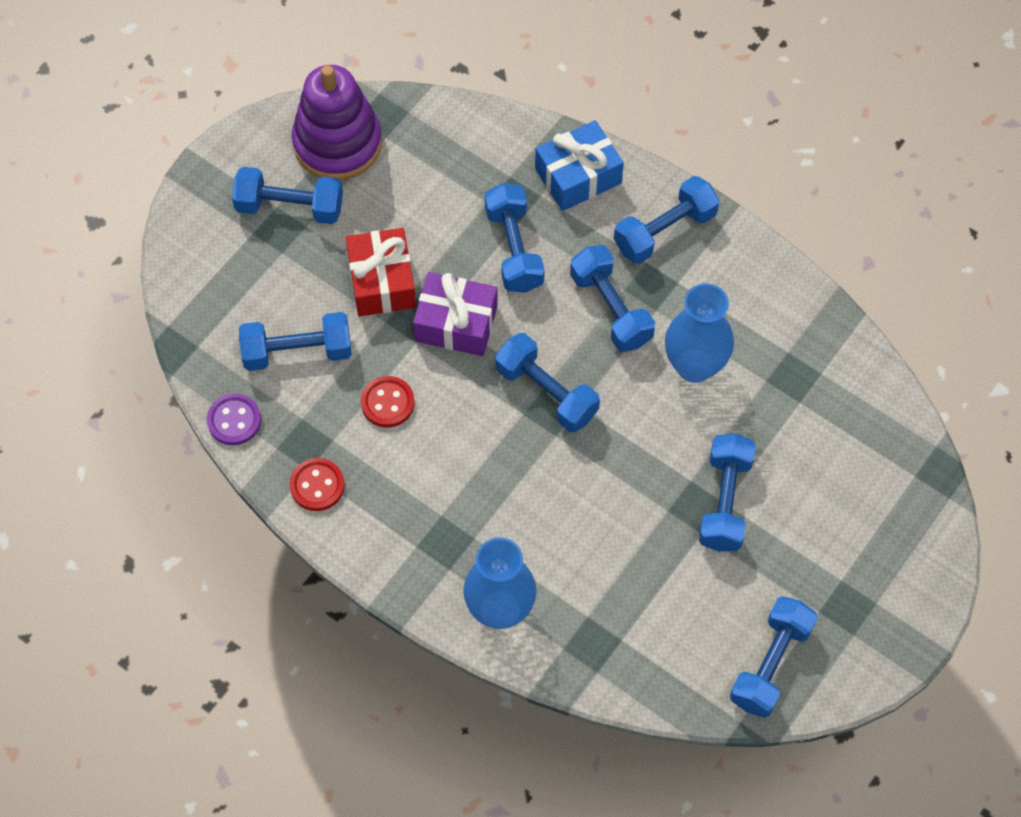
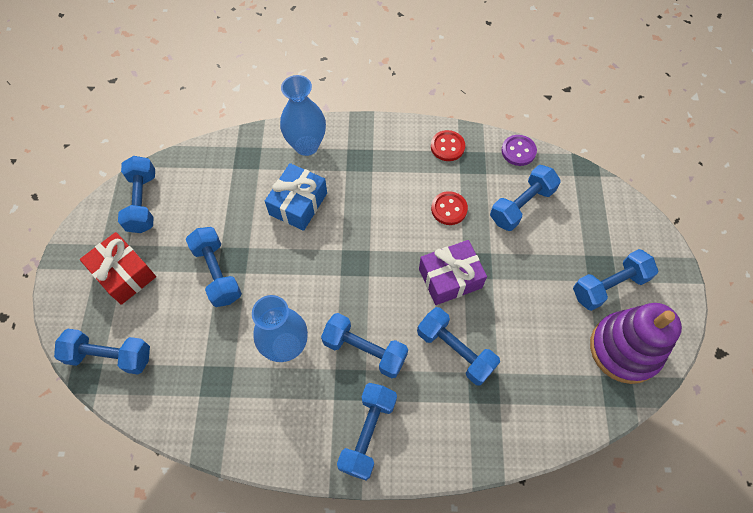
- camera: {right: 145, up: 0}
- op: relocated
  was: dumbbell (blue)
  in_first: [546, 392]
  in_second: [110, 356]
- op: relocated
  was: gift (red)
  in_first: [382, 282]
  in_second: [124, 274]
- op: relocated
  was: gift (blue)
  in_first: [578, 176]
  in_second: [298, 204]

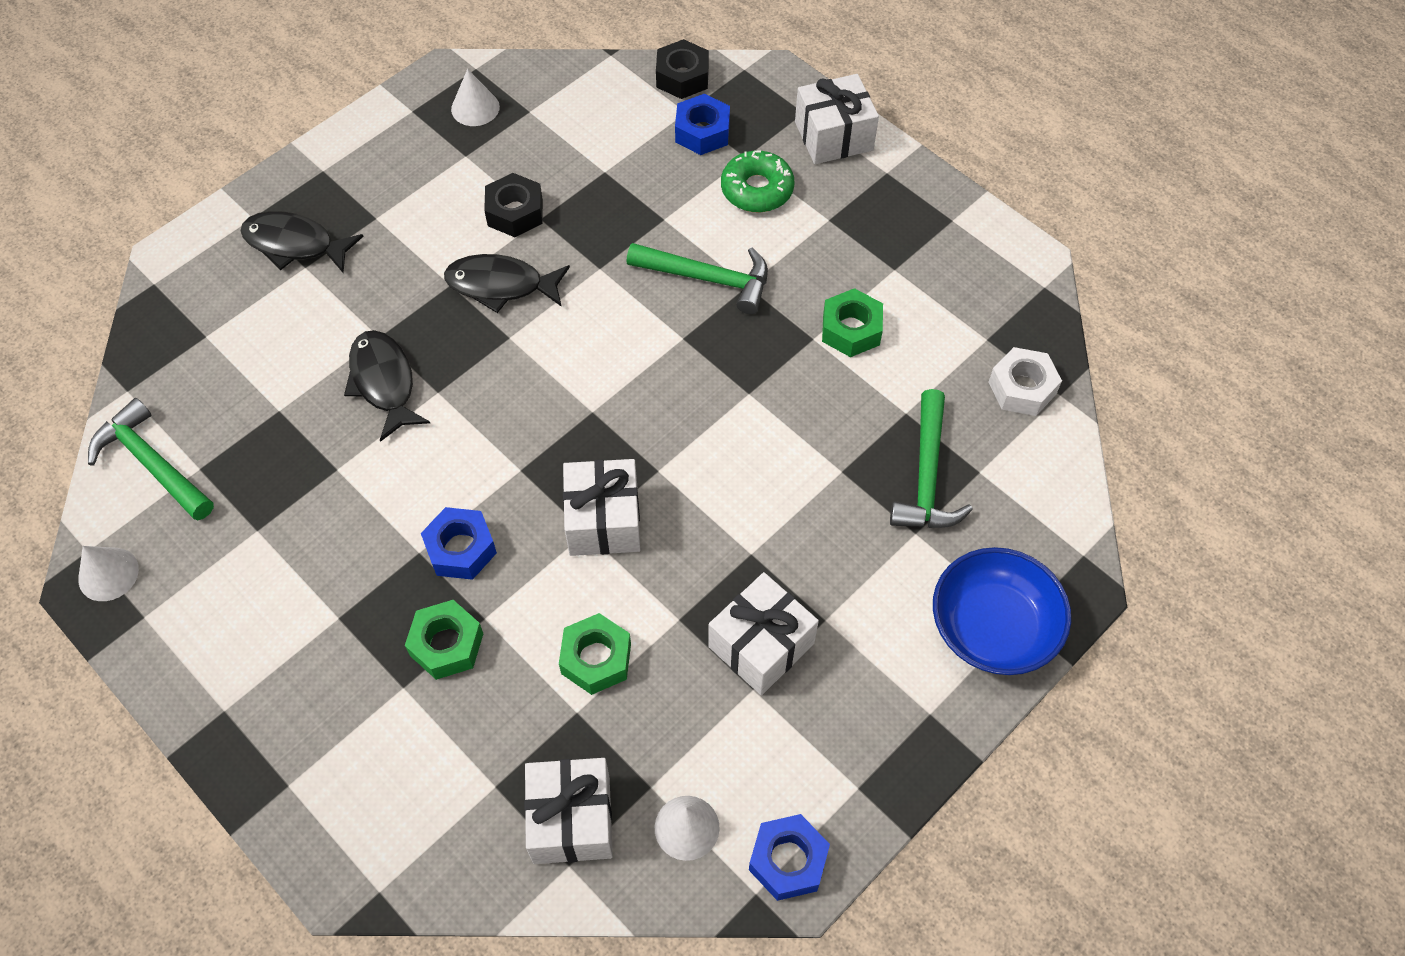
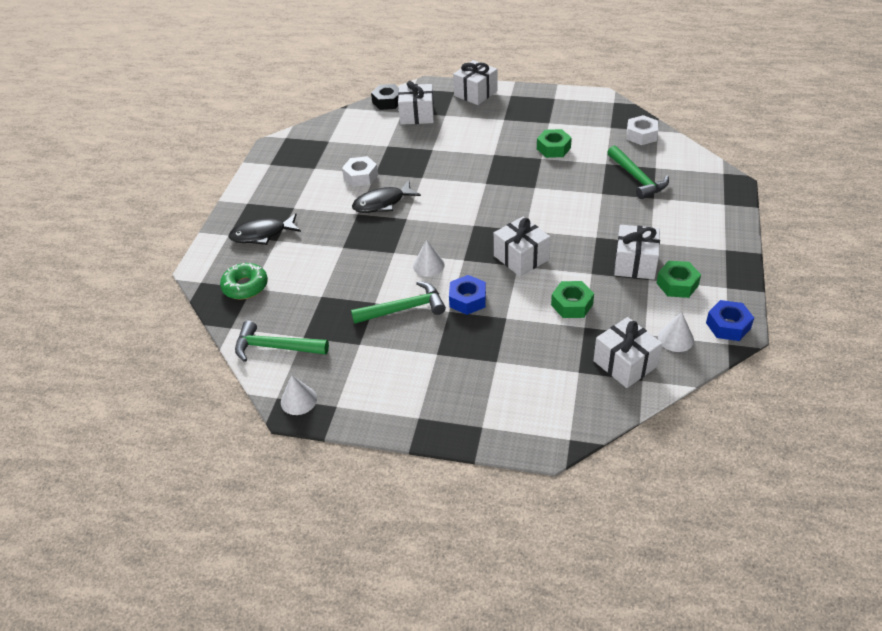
- camera: {right: -30, up: -15}
- op: relocated
  was: donut (green)
  in_first: [757, 189]
  in_second: [245, 286]
- op: colour
  was: nut (black)
  now: nut (white)
  in_first: [515, 212]
  in_second: [360, 176]
- op: relocated
  was: hammer (green)
  in_first: [708, 279]
  in_second: [404, 309]
- op: exchanged
  was: nut (blue)
  now: gift (white)
  in_first: [702, 132]
  in_second: [417, 115]
- op: relocated
  was: cone (white)
  in_first: [475, 108]
  in_second: [428, 265]
- op: relocated
  was: nut (green)
  in_first: [446, 644]
  in_second: [677, 284]
- op: missing
  was: fish (black)
  in_first: [384, 383]
- op: missing
  was: bowl (blue)
  in_first: [993, 627]

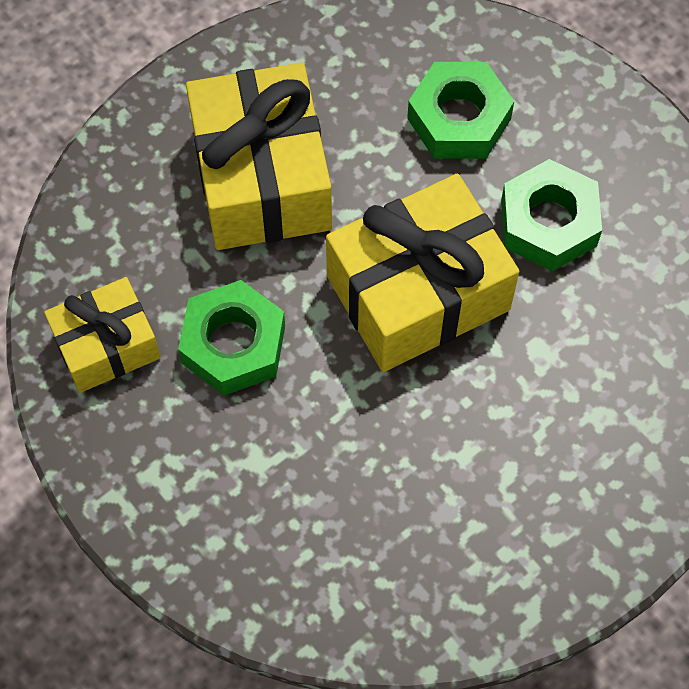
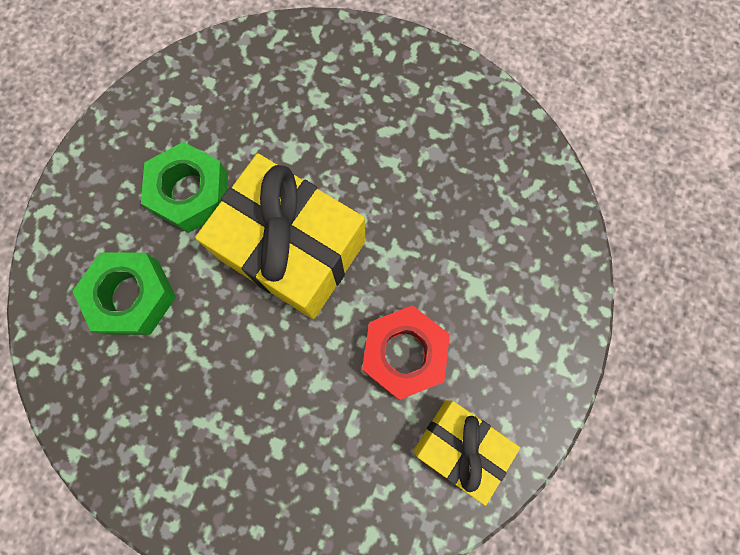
- camera: {right: -120, up: 10}
- op: colour
  was: nut (green)
  now: nut (red)
  in_first: [233, 344]
  in_second: [404, 354]
- op: missing
  was: gift (yellow)
  in_first: [261, 179]

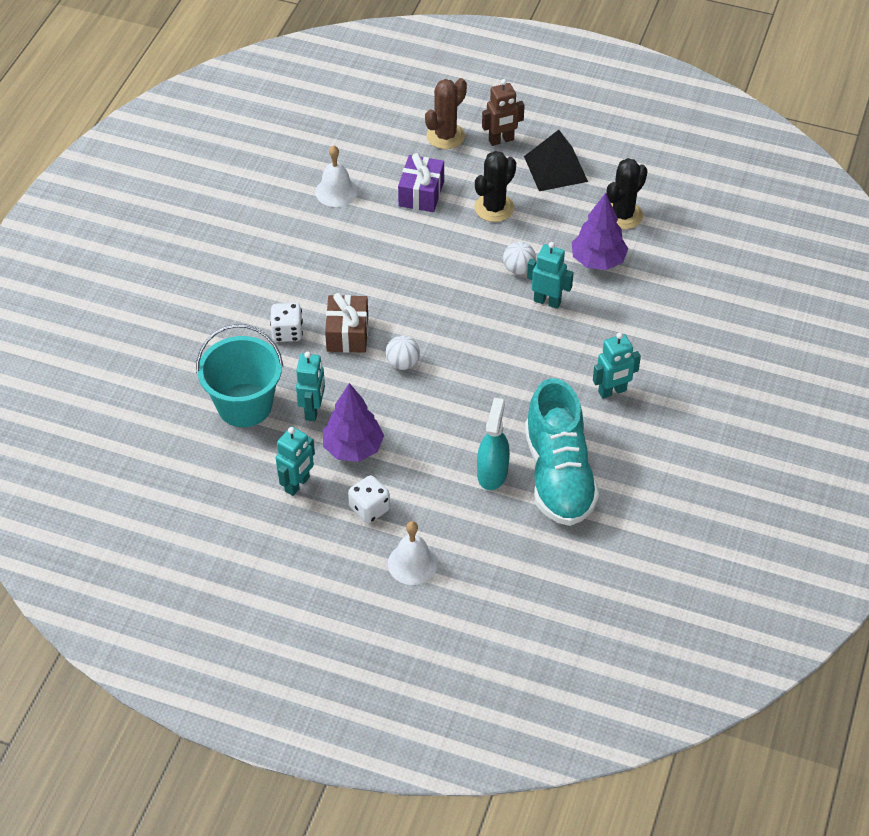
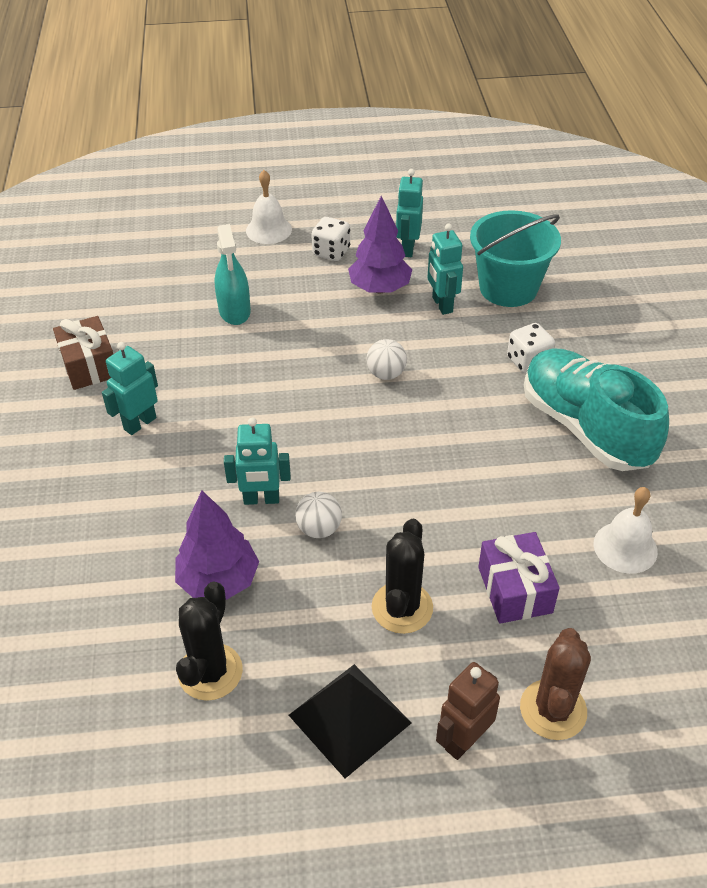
- camera: {right: 155, up: -5}
- op: relocated
  was: gift (brown)
  in_first: [347, 334]
  in_second: [89, 366]
- op: relocated
  was: shoe (turquoise)
  in_first: [558, 475]
  in_second: [585, 427]

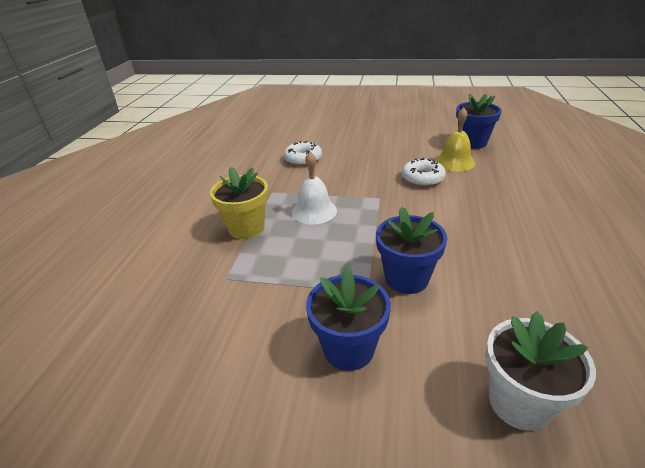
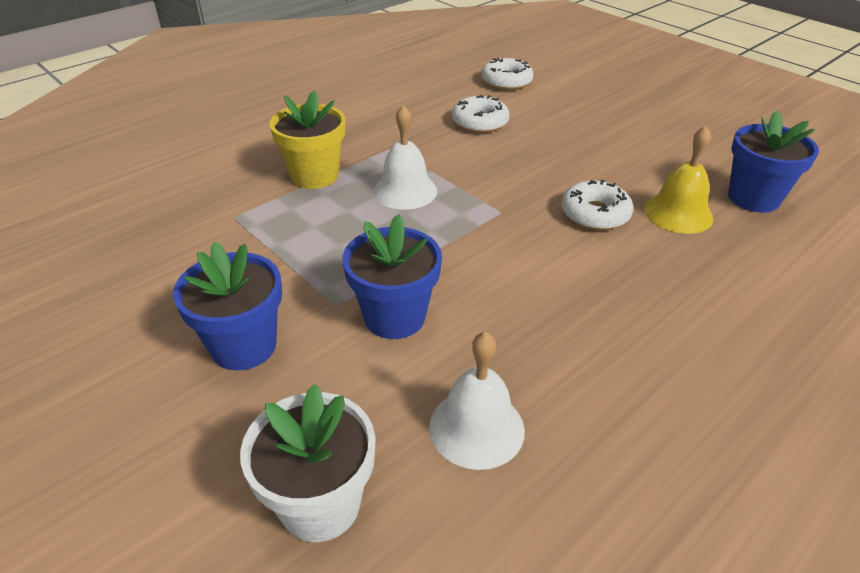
- camera: {right: 35, up: 5}
- op: appeared
  now: bell (white)
  in_second: [476, 428]
- op: appeared
  now: donut (white)
  in_second: [506, 82]

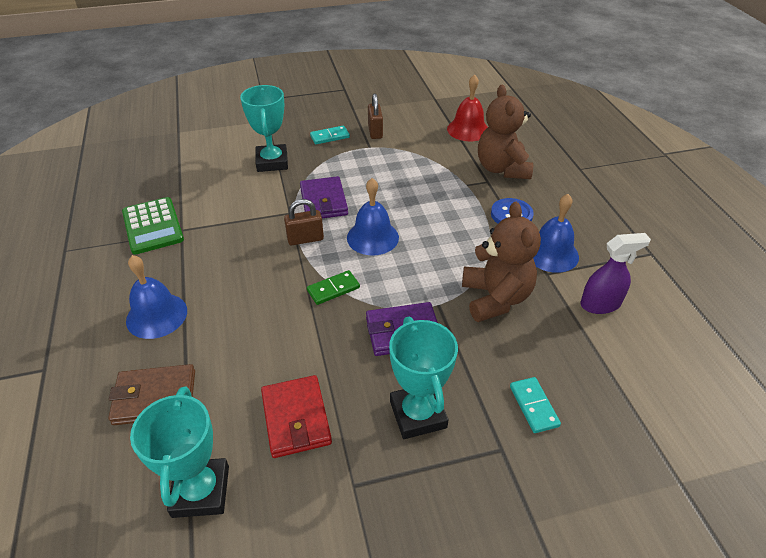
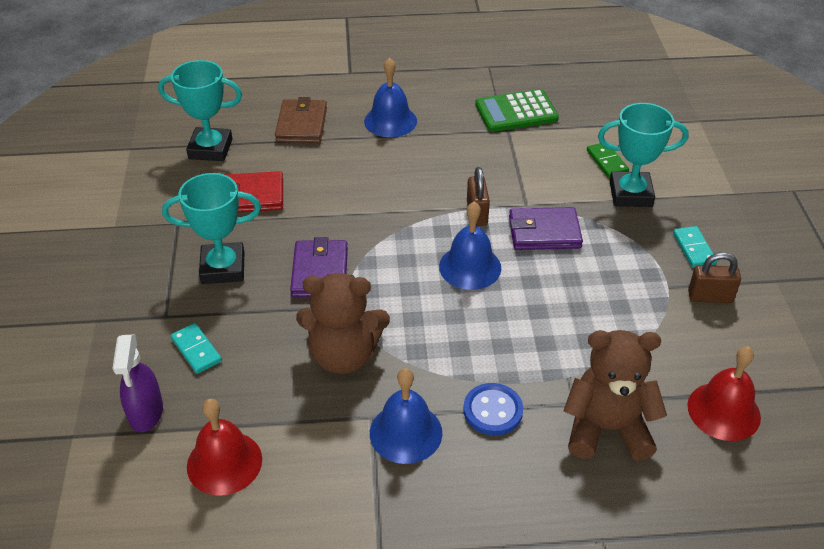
- camera: {right: 100, up: 0}
- op: relocated
  was: spray bottle (purple)
  in_first: [600, 304]
  in_second: [146, 413]
- op: spun
  was: domino (turquoise)
  in_first: [533, 406]
  in_second: [196, 350]
  clockwise: 60
- op: appeared
  now: bell (red)
  in_second: [224, 462]
- op: relocated
  was: domino (green)
  in_first: [333, 289]
  in_second: [607, 162]

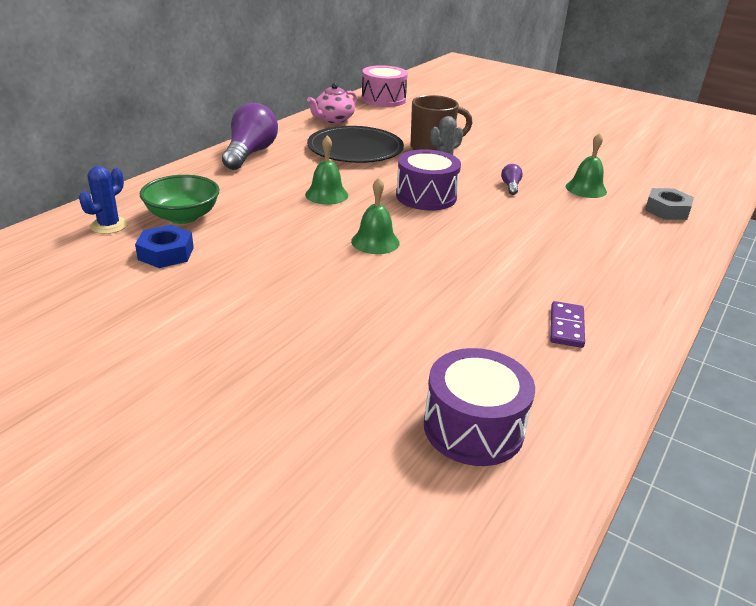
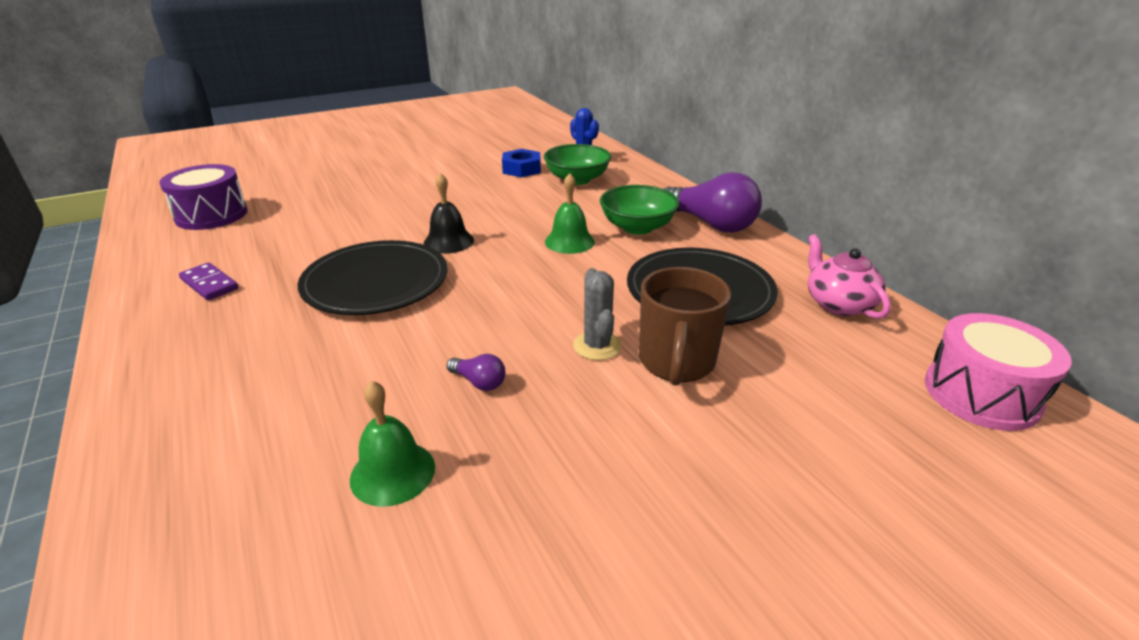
- camera: {right: 120, up: 0}
- op: appeared
  now: plate (black)
  in_second: [376, 282]
- op: colour
  was: bell (green)
  now: bell (black)
  in_first: [375, 242]
  in_second: [448, 241]
- op: appeared
  now: bowl (green)
  in_second: [637, 227]
- op: missing
  was: drum (purple)
  in_first: [426, 196]
- op: missing
  was: nut (grey)
  in_first: [667, 210]

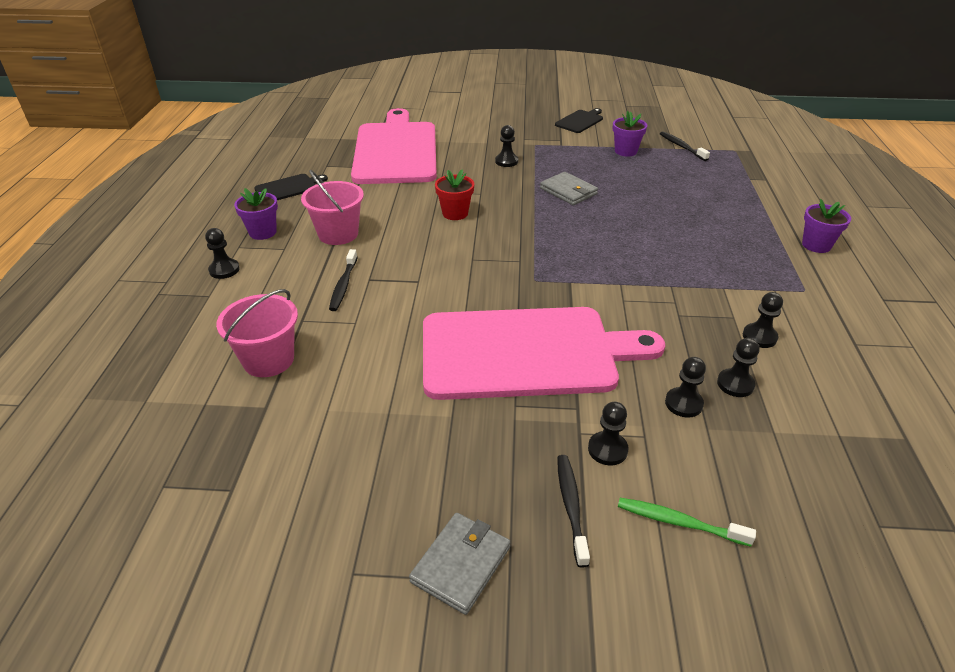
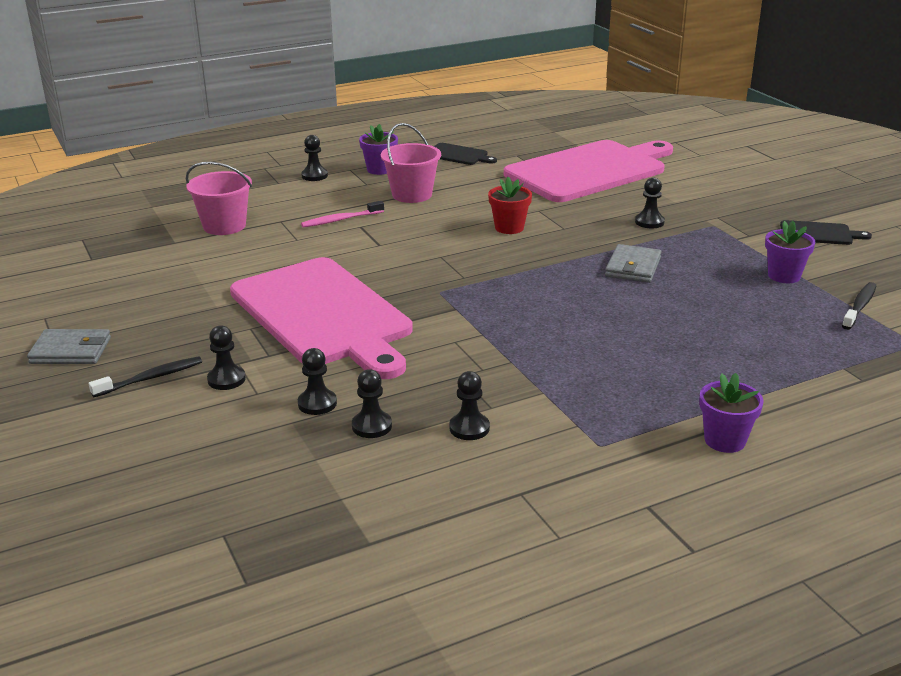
- camera: {right: 60, up: -10}
- op: colour
  was: toothbrush (black)
  now: toothbrush (pink)
  in_first: [343, 285]
  in_second: [341, 220]
- op: missing
  was: toothbrush (green)
  in_first: [679, 522]

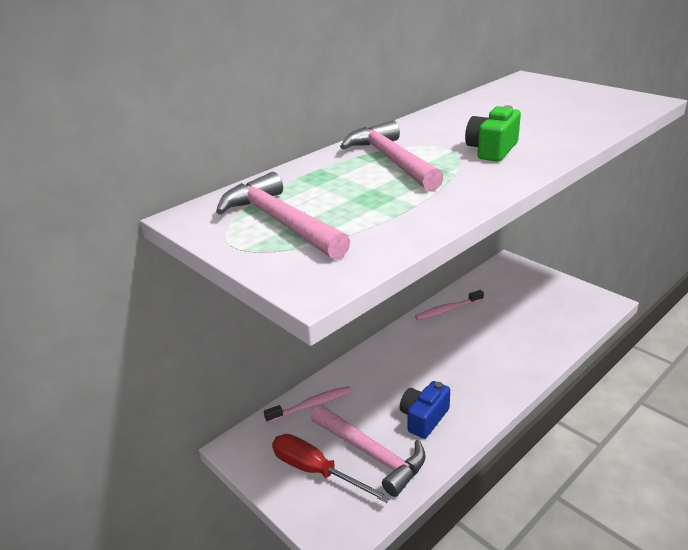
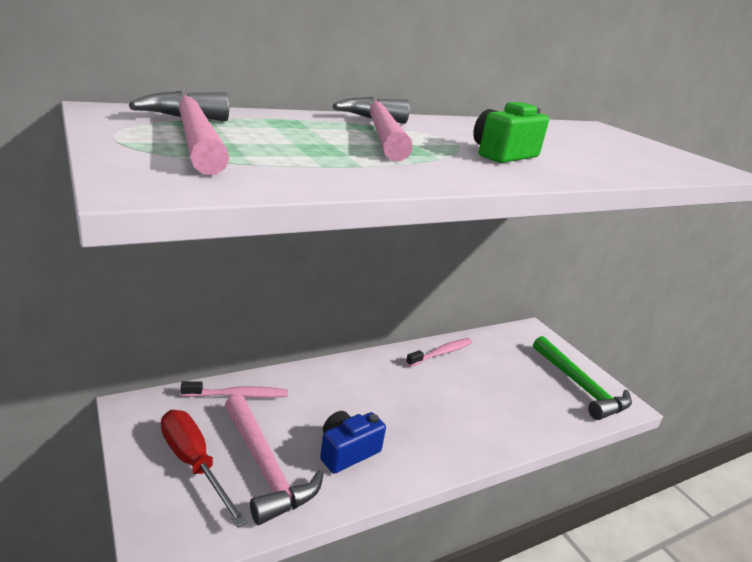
- camera: {right: 10, up: -5}
- op: spun
  was: toothbrush (pink)
  in_first: [447, 310]
  in_second: [441, 353]
  clockwise: 150
- op: appeared
  now: hammer (green)
  in_second: [580, 386]

